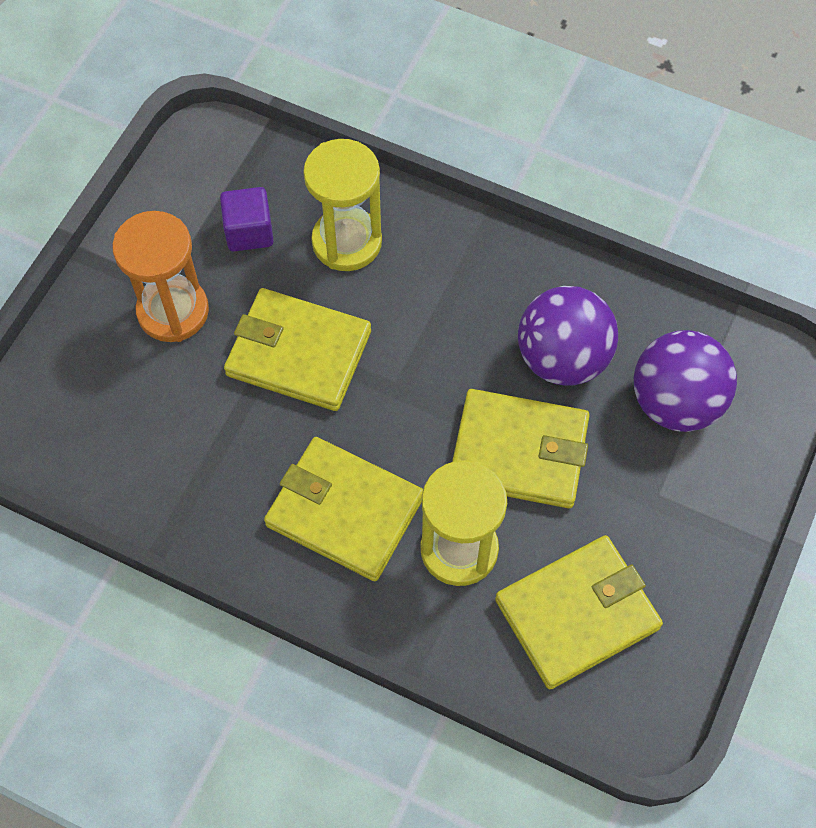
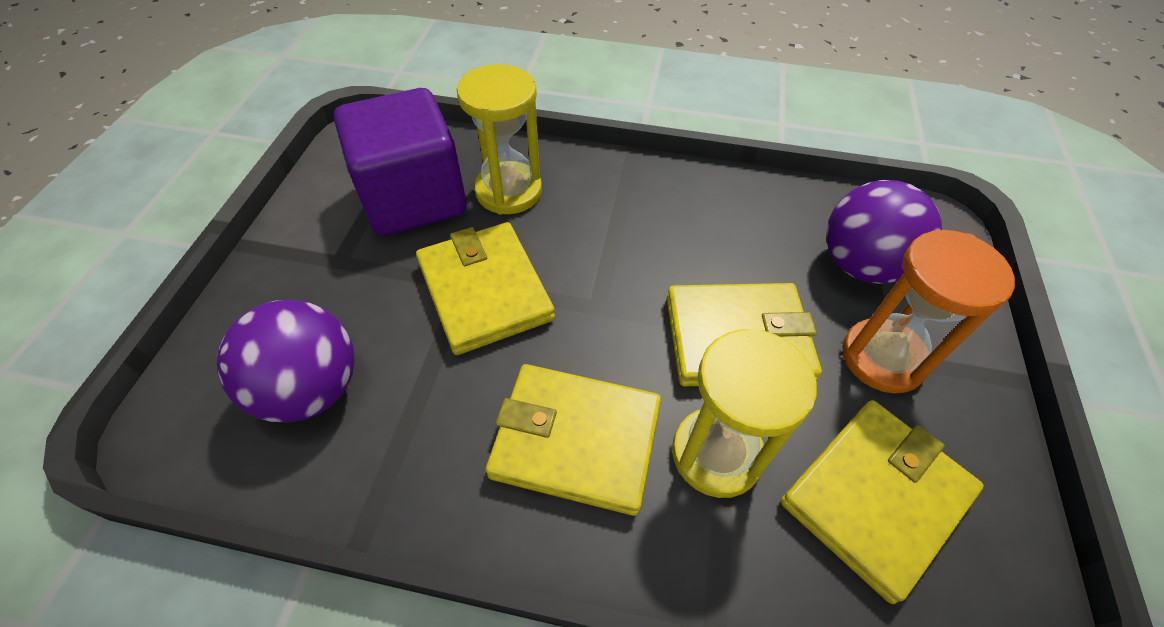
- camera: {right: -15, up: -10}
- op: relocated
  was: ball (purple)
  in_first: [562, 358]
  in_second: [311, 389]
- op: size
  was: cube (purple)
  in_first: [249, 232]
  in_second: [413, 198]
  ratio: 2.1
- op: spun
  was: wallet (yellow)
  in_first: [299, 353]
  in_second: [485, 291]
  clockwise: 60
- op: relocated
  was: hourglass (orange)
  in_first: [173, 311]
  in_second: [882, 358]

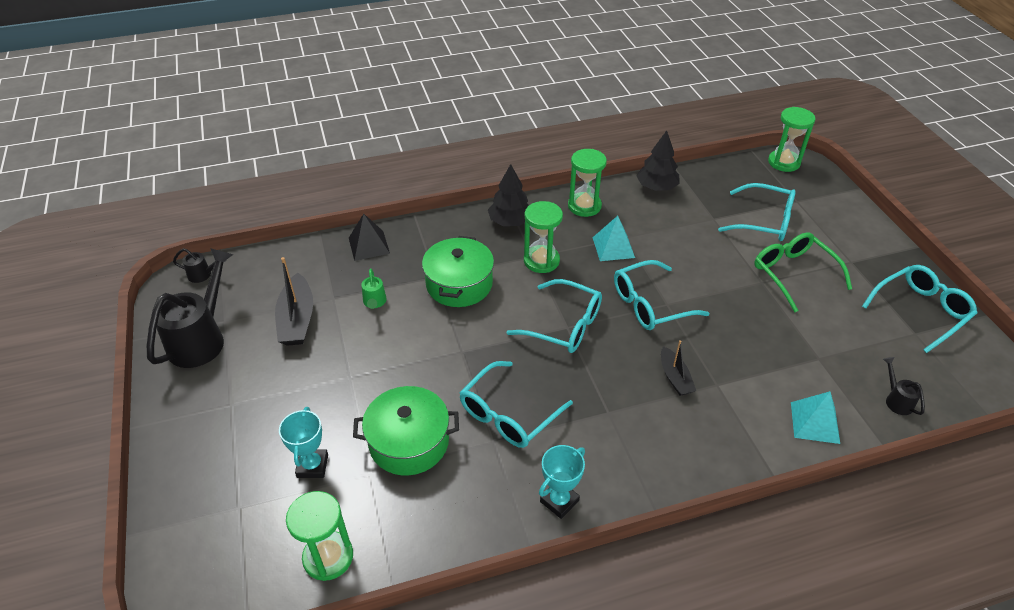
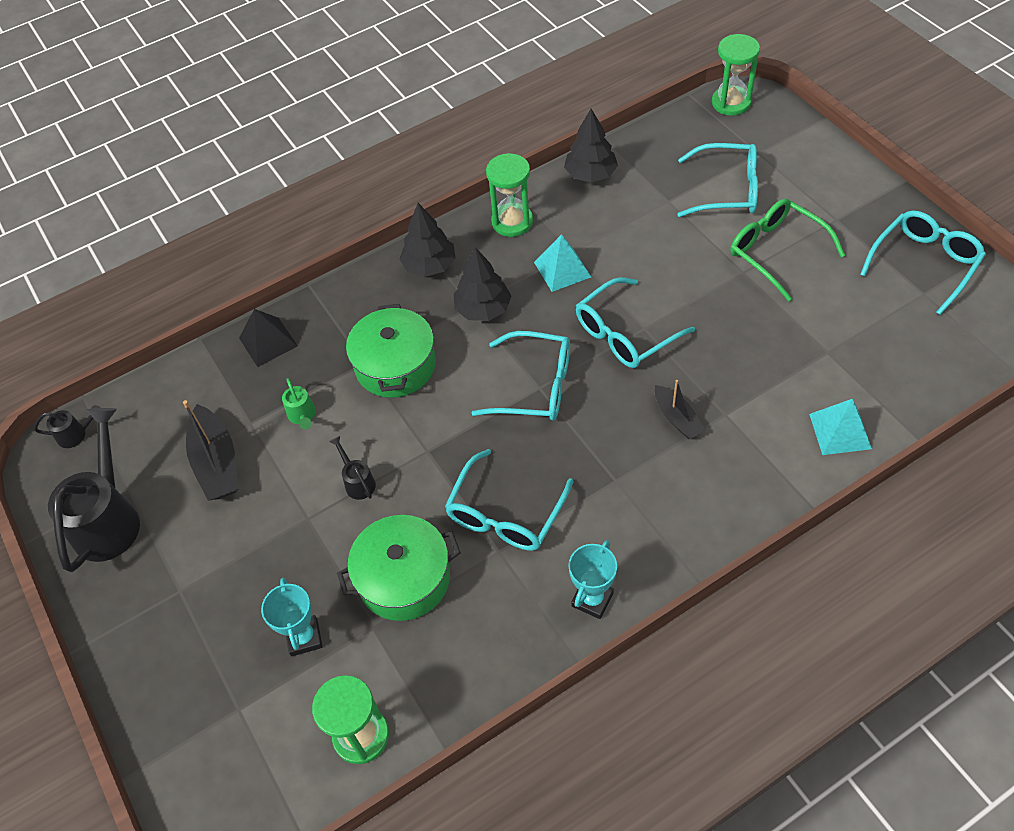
- camera: {right: -10, up: 10}
- op: relocated
  was: watering can (black)
  in_first: [896, 400]
  in_second: [358, 482]
- op: exchanged
  was: hourglass (green)
  now: tree (black)
  in_first: [541, 261]
  in_second: [483, 309]

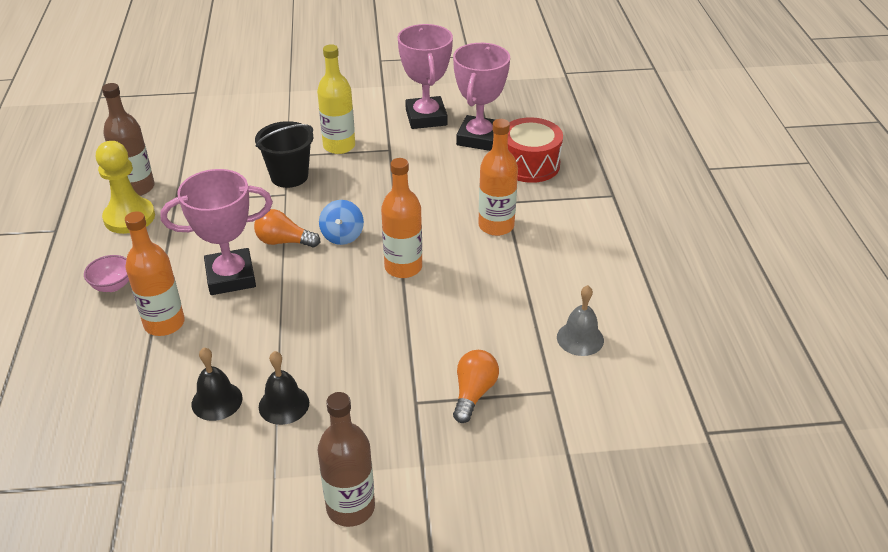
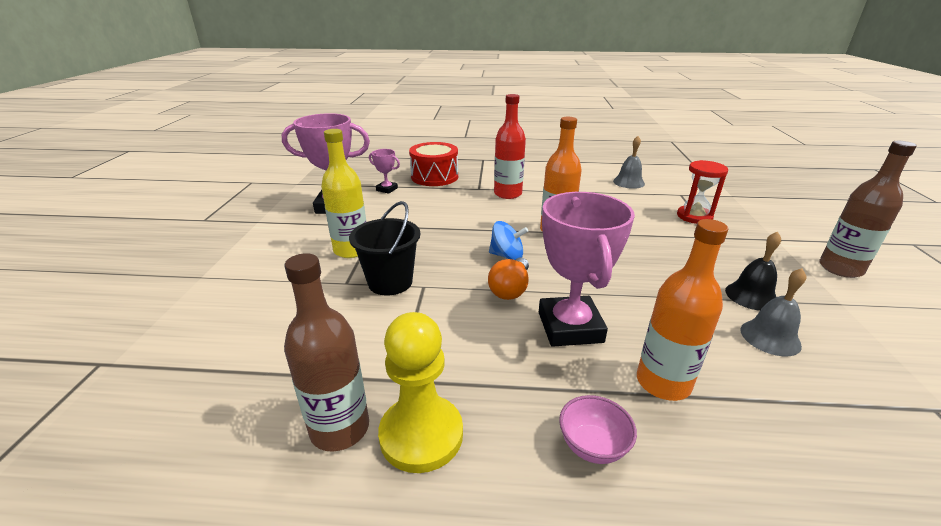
- camera: {right: -80, up: -10}
- op: size
  was: trophy (pink)
  in_first: [479, 138]
  in_second: [387, 189]
  ratio: 0.48
- op: colour
  was: bottle (orange)
  now: bottle (red)
  in_first: [496, 226]
  in_second: [508, 194]
- op: exchanged
  was: light bulb (orange)
  now: hourglass (red)
  in_first: [473, 393]
  in_second: [694, 216]
- op: colour
  was: bell (black)
  now: bell (grey)
  in_first: [217, 401]
  in_second: [770, 337]

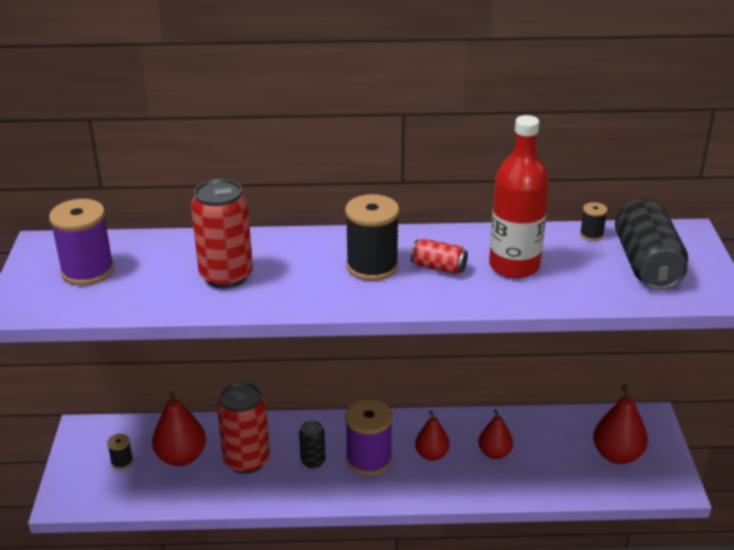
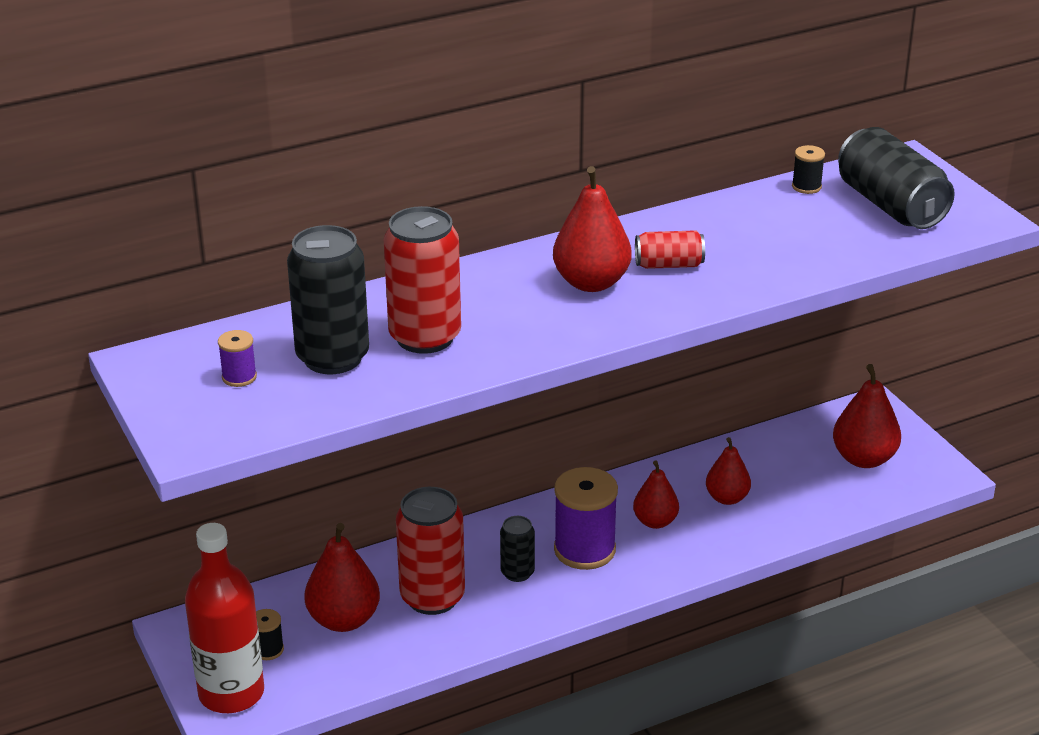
- camera: {right: -25, up: 0}
- op: relocated
  was: bottle (red)
  in_first: [514, 266]
  in_second: [231, 693]
- op: size
  was: spool (purple)
  in_first: [88, 271]
  in_second: [239, 377]
  ratio: 0.47
- op: appeared
  now: can (black)
  in_second: [332, 357]
- op: exchanged
  was: spool (black)
  now: pear (red)
  in_first: [372, 266]
  in_second: [591, 282]

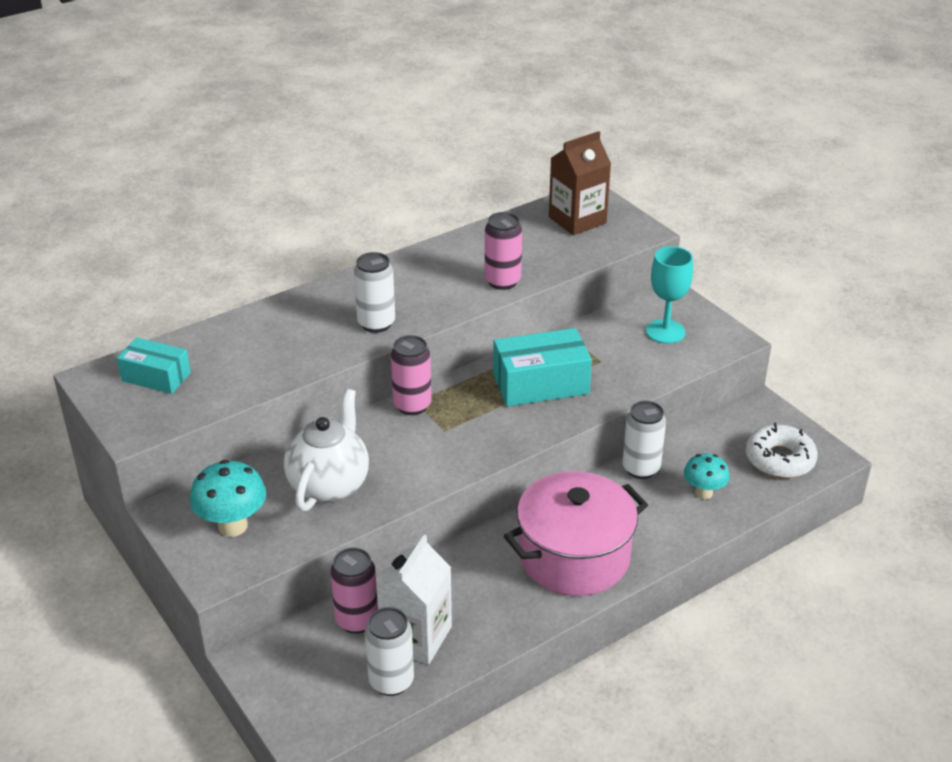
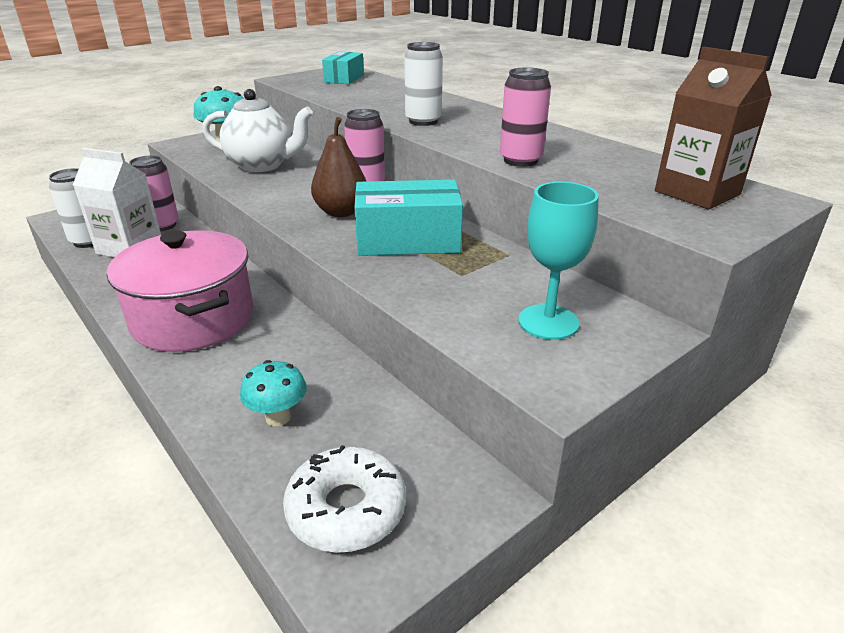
- camera: {right: 85, up: -5}
- op: appeared
  now: pear (brown)
  in_second: [341, 212]
- op: spun
  was: box (turquoise)
  in_first: [540, 384]
  in_second: [408, 240]
  clockwise: -75
- op: missing
  was: can (white)
  in_first: [641, 468]

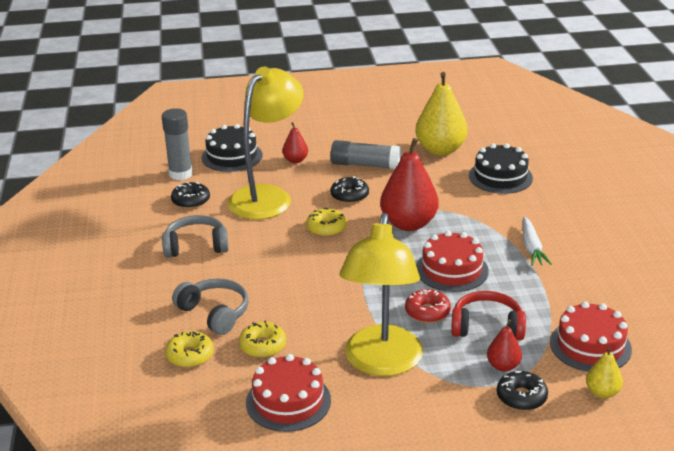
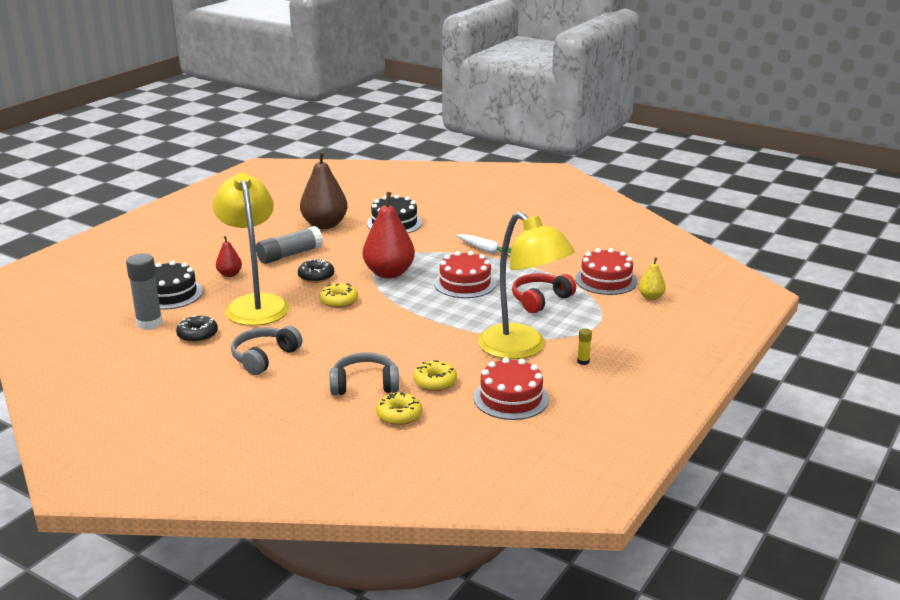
- camera: {right: -50, up: -5}
- op: colour
  was: pear (yellow)
  now: pear (brown)
  in_first: [440, 150]
  in_second: [324, 225]
- op: appeared
  now: glue stick (yellow)
  in_second: [583, 361]
- op: missing
  was: donut (red)
  in_first: [427, 312]
- op: missing
  was: pear (red)
  in_first: [503, 366]
- op: missing
  was: donut (black)
  in_first: [521, 397]

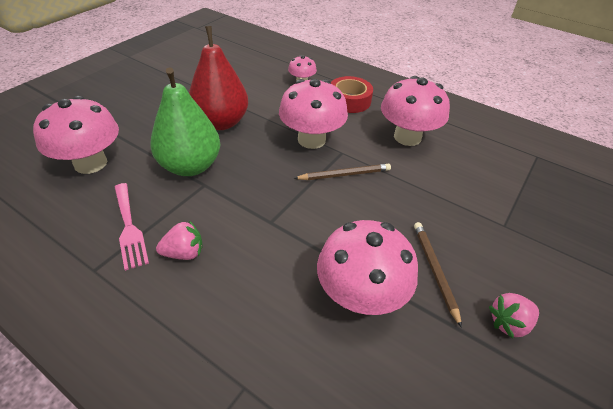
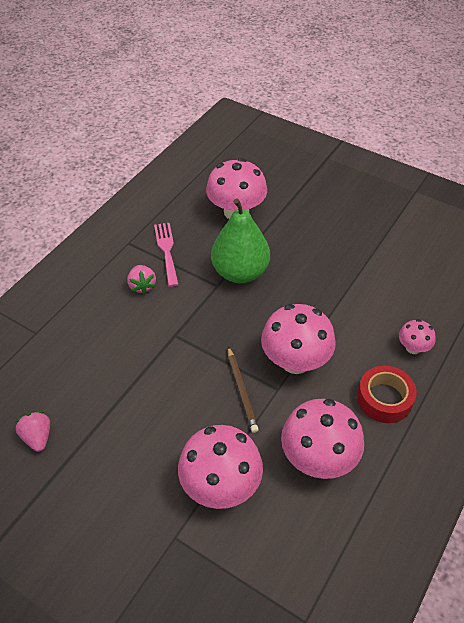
- camera: {right: 90, up: 5}
- op: relocated
  was: strawberry (pink)
  in_first: [509, 323]
  in_second: [37, 437]
- op: spun
  was: fork (pink)
  in_first: [129, 227]
  in_second: [166, 251]
  clockwise: 105
- op: relocated
  was: mushroom (pink)
  in_first: [360, 295]
  in_second: [220, 485]
- op: missing
  was: pear (red)
  in_first: [221, 122]
- op: missing
  was: pencil (brown)
  in_first: [435, 271]

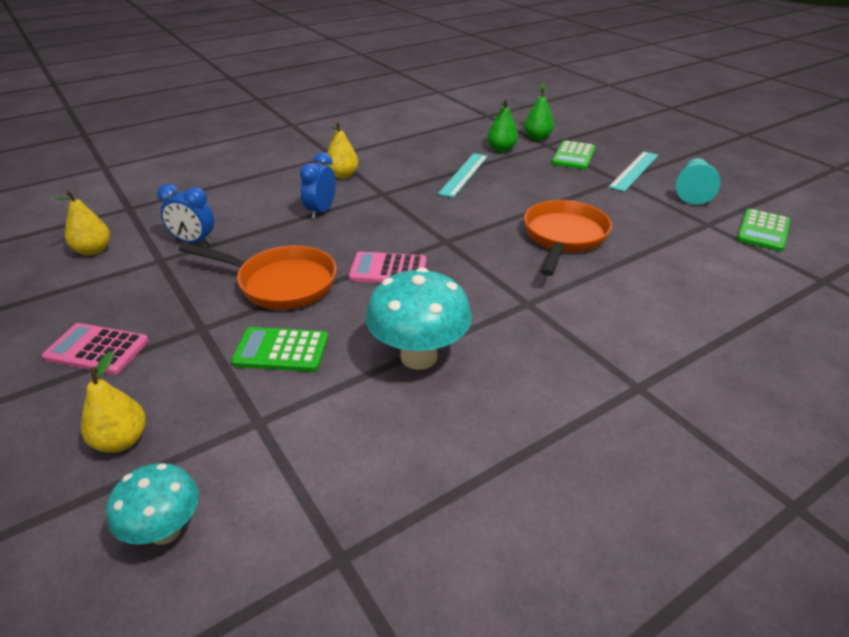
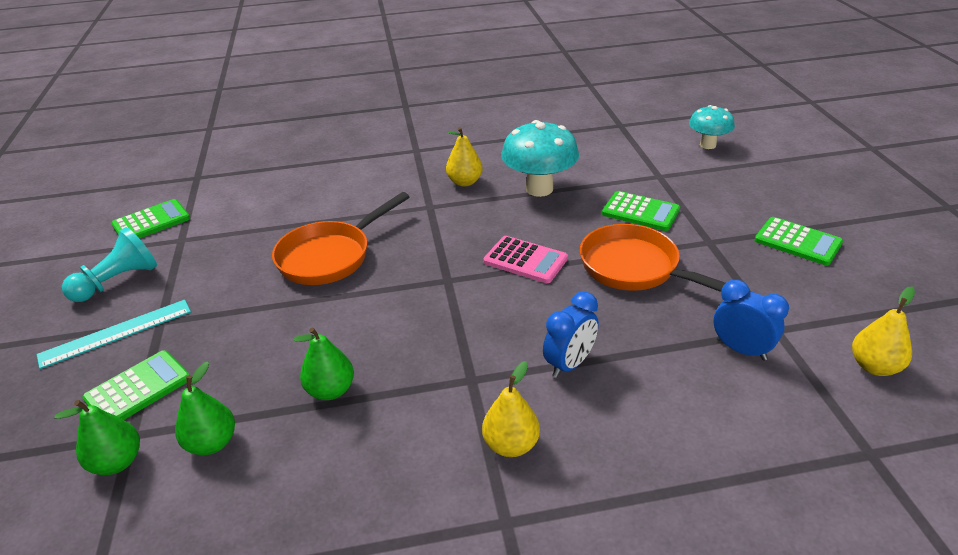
- camera: {right: -155, up: 0}
- op: exchanged
  was: ruler (turquoise)
  now: pear (green)
  in_first: [464, 174]
  in_second: [331, 390]
- op: relocated
  was: pear (yellow)
  in_first: [121, 441]
  in_second: [465, 182]
- op: colour
  was: calculator (pink)
  now: calculator (green)
  in_first: [97, 349]
  in_second: [797, 242]

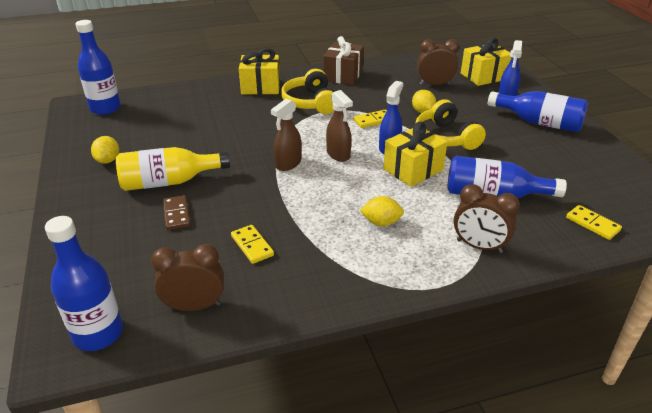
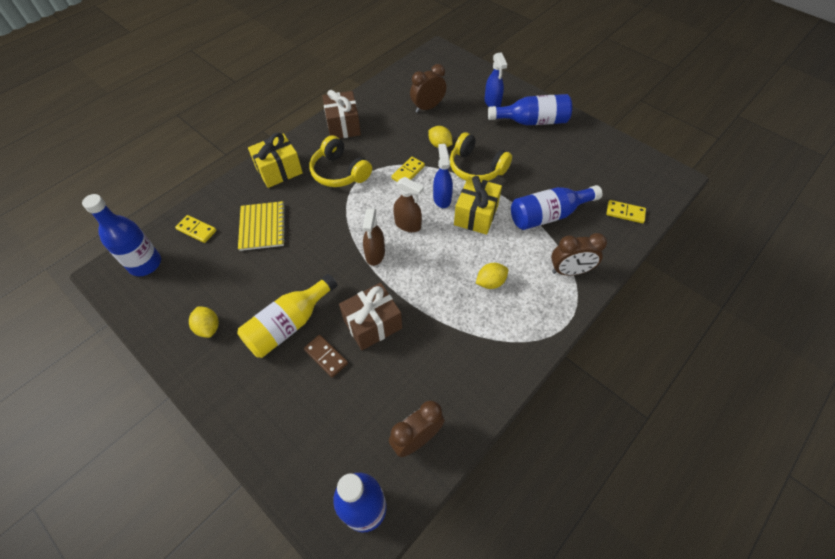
- camera: {right: -30, up: 20}
- op: relocated
  was: domino (yellow)
  in_first: [252, 246]
  in_second: [196, 230]
- op: appeared
  now: notebook (yellow)
  in_second: [262, 227]
- op: appeared
  now: gift (brown)
  in_second: [372, 324]
- op: missing
  was: gift (yellow)
  in_first: [483, 76]

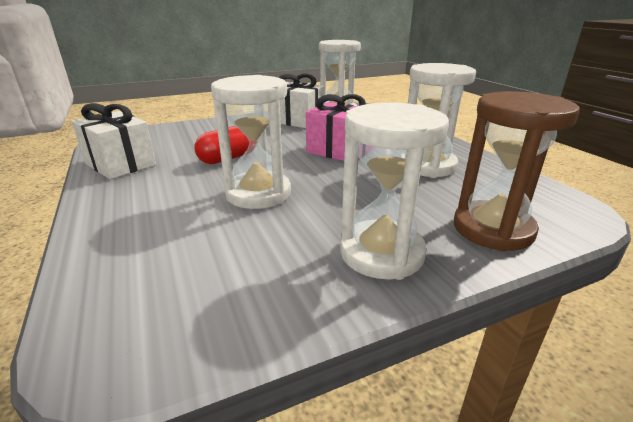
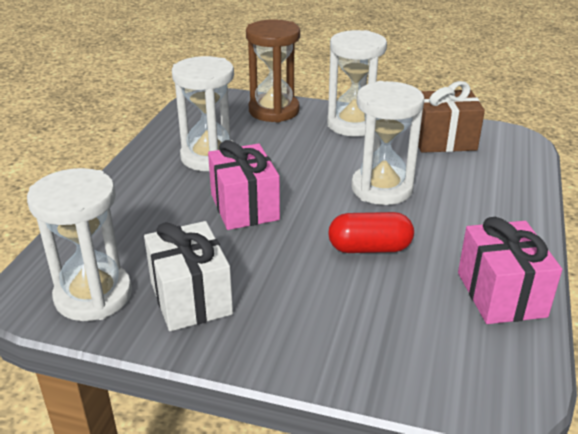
- camera: {right: -140, up: 5}
- op: appeared
  now: gift (brown)
  in_second: [443, 140]
- op: colour
  was: gift (white)
  now: gift (pink)
  in_first: [120, 164]
  in_second: [501, 294]

